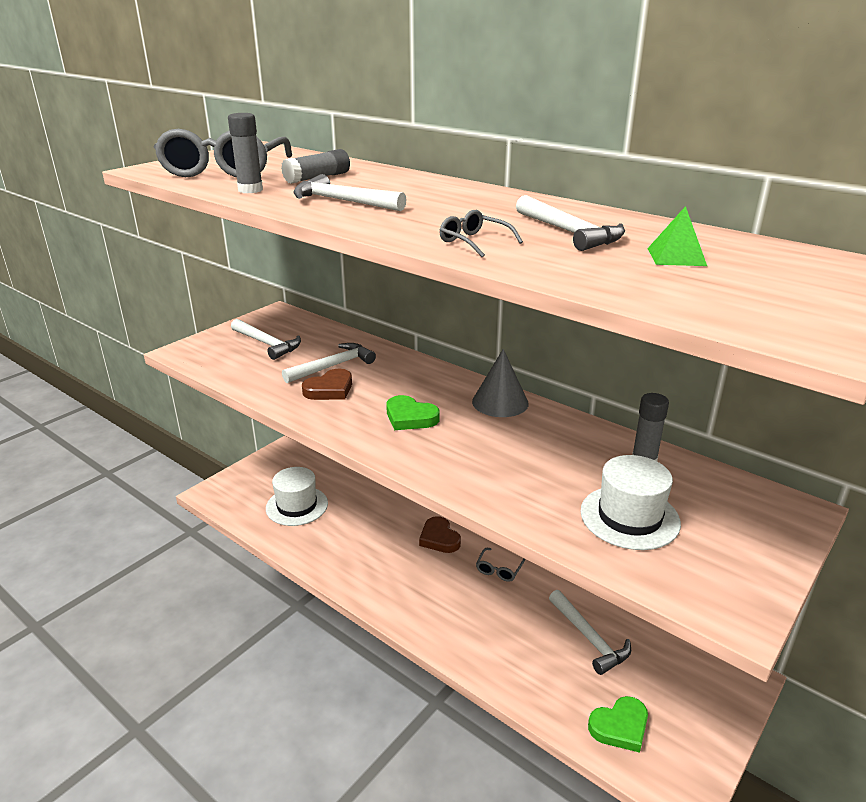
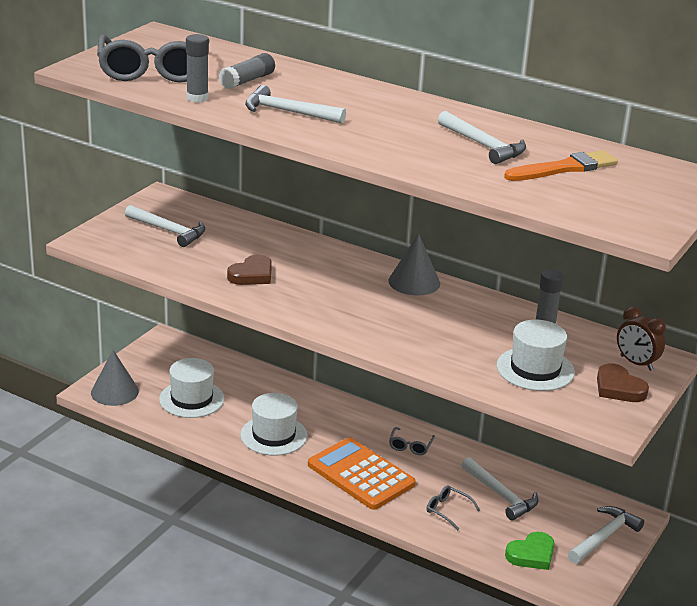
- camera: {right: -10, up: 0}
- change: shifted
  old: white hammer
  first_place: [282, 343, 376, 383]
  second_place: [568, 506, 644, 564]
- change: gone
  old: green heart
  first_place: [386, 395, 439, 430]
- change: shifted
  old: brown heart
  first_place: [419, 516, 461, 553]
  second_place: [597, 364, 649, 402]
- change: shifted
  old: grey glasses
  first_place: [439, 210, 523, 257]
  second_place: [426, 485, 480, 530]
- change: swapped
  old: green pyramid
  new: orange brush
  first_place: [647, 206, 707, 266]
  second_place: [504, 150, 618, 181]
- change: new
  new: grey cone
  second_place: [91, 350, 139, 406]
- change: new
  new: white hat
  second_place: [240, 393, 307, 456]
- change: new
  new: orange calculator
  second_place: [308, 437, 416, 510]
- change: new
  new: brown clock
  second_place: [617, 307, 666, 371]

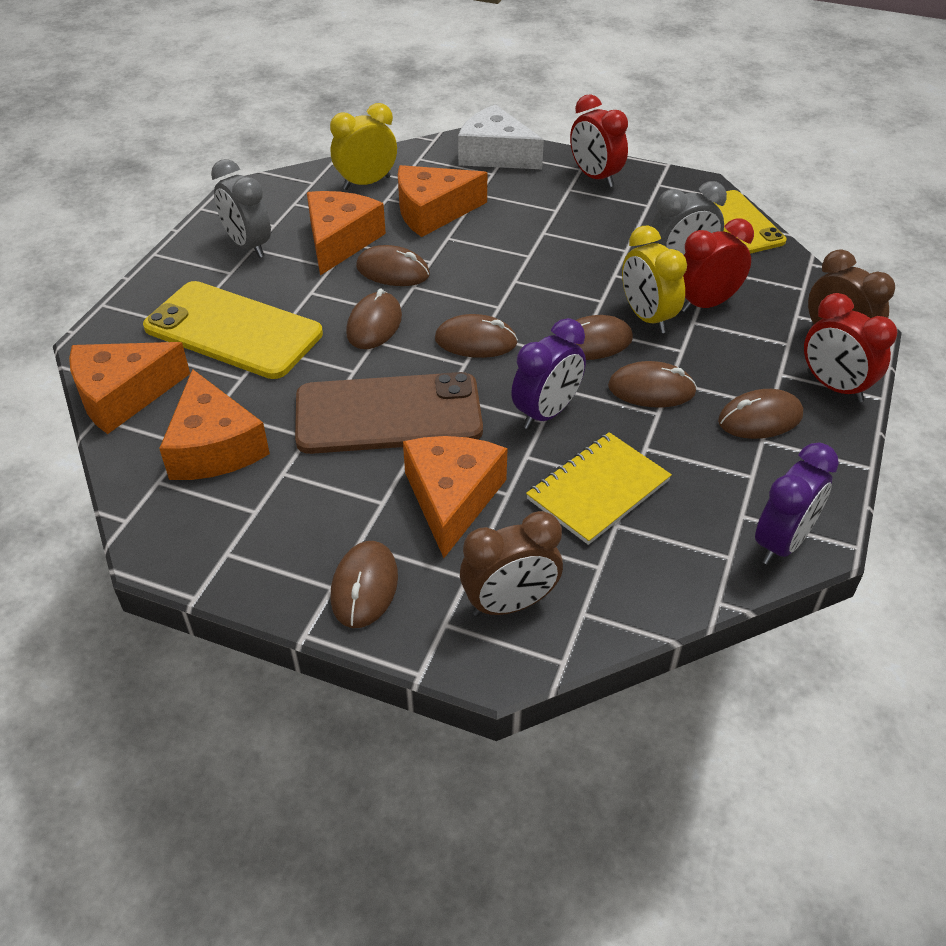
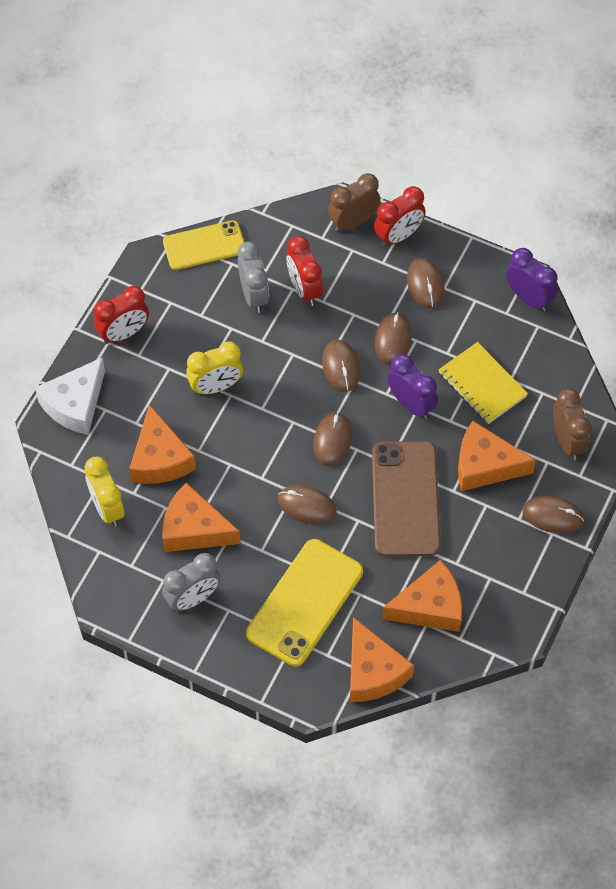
- camera: {right: -85, up: 15}
- change: gone
  old: brown mouse
  first_place: [356, 245, 430, 286]
- change: shifted
  old: yellow clock
  first_place: [622, 226, 687, 333]
  second_place: [186, 341, 243, 394]

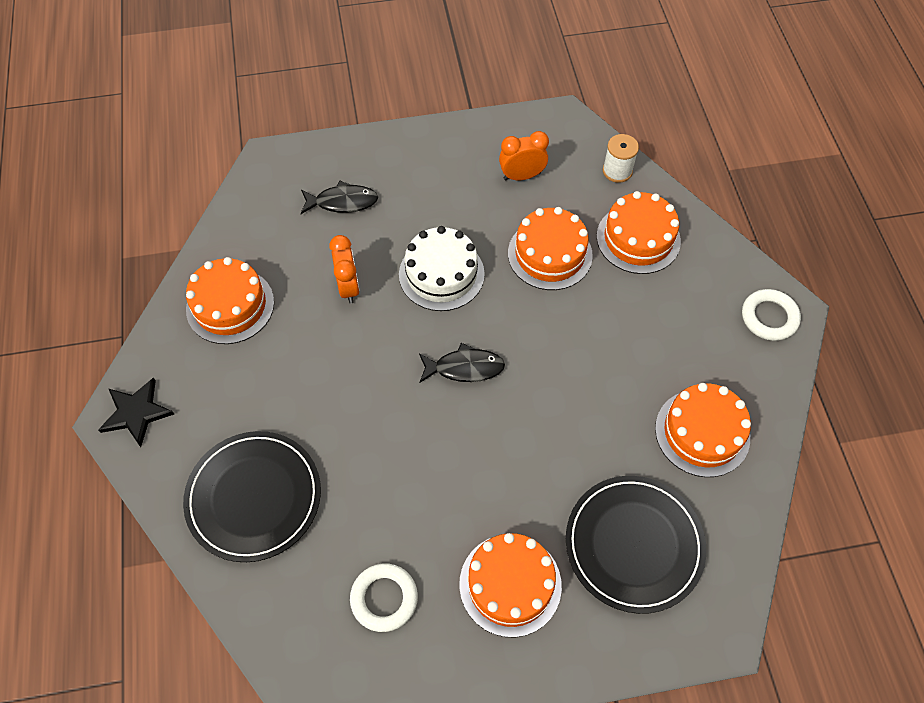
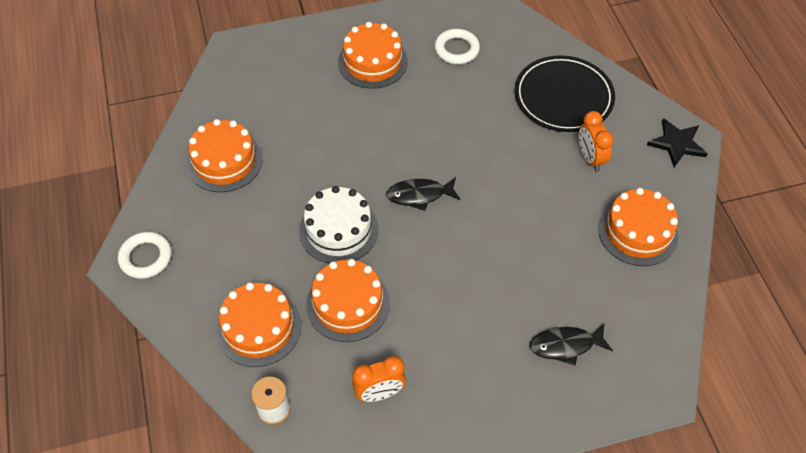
- camera: {right: 175, up: -5}
- change: shifted
  old: orange clock
  first_place: [329, 235, 360, 304]
  second_place: [579, 111, 614, 171]
- change: shifted
  old: white cake
  first_place: [399, 226, 485, 311]
  second_place: [299, 186, 378, 264]
- change: gone
  old: black plate
  first_place: [566, 476, 706, 614]

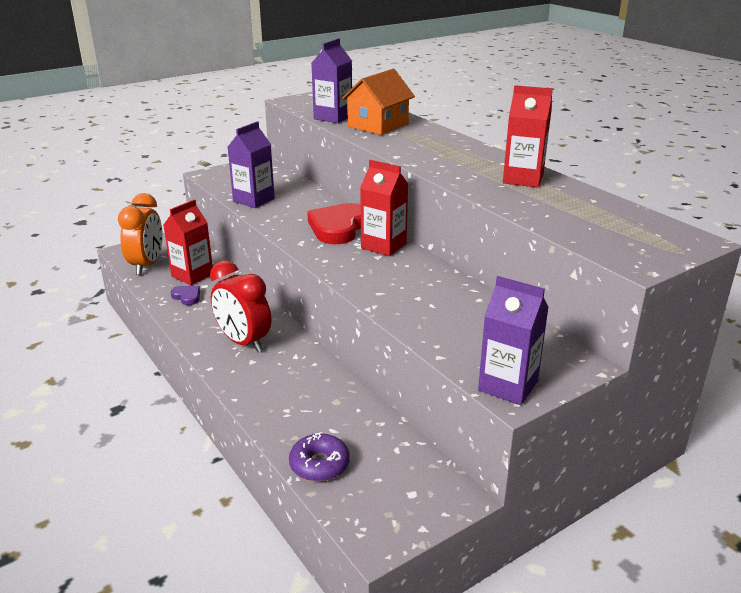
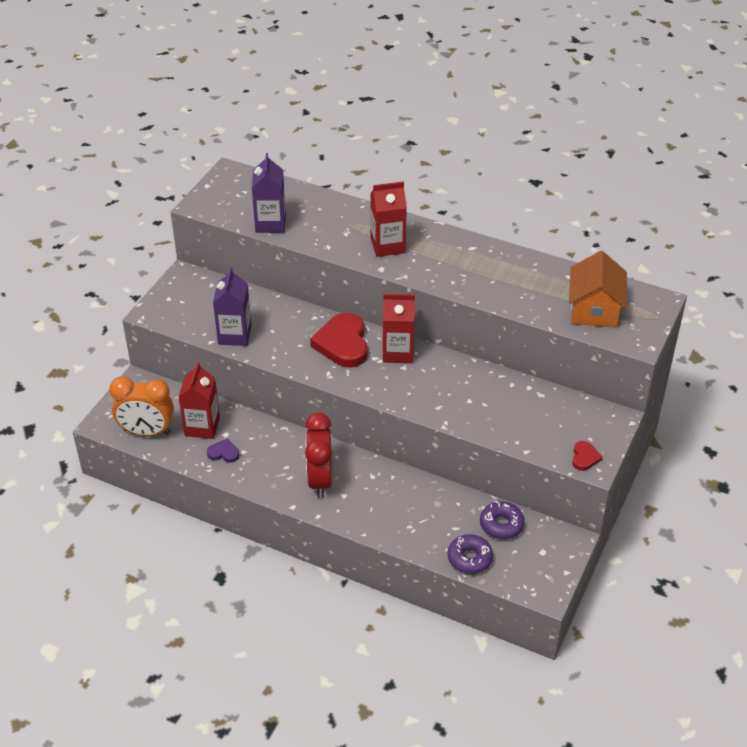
- camera: {right: -30, up: 15}
- change: rotated
  old: orange clock
  first_place: [118, 193, 163, 275]
  second_place: [109, 376, 174, 436]
  degrees: 120
- change: rotated
  old: red clock
  first_place: [210, 261, 271, 352]
  second_place: [305, 413, 332, 498]
  degrees: 75
- change: shifted
  old: orange house
  first_place: [341, 69, 415, 135]
  second_place: [569, 251, 627, 328]
- change: swapped
  old: purple carton
  new: red heart
  first_place: [478, 276, 549, 405]
  second_place: [572, 441, 602, 471]
- change: shifted
  old: red carton
  first_place: [503, 85, 553, 188]
  second_place: [370, 181, 407, 257]
- change: new
  new: purple donut
  second_place: [480, 501, 525, 539]

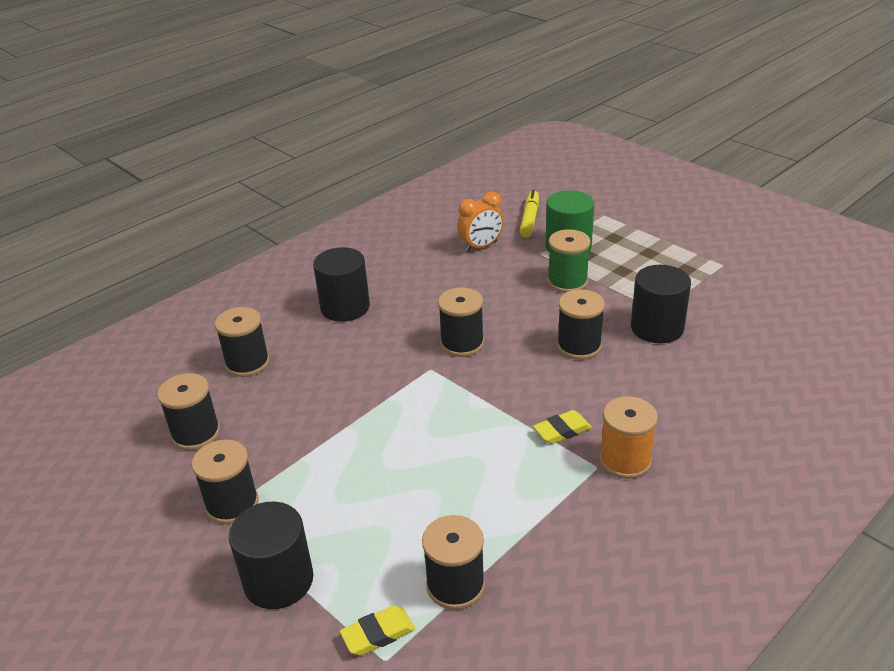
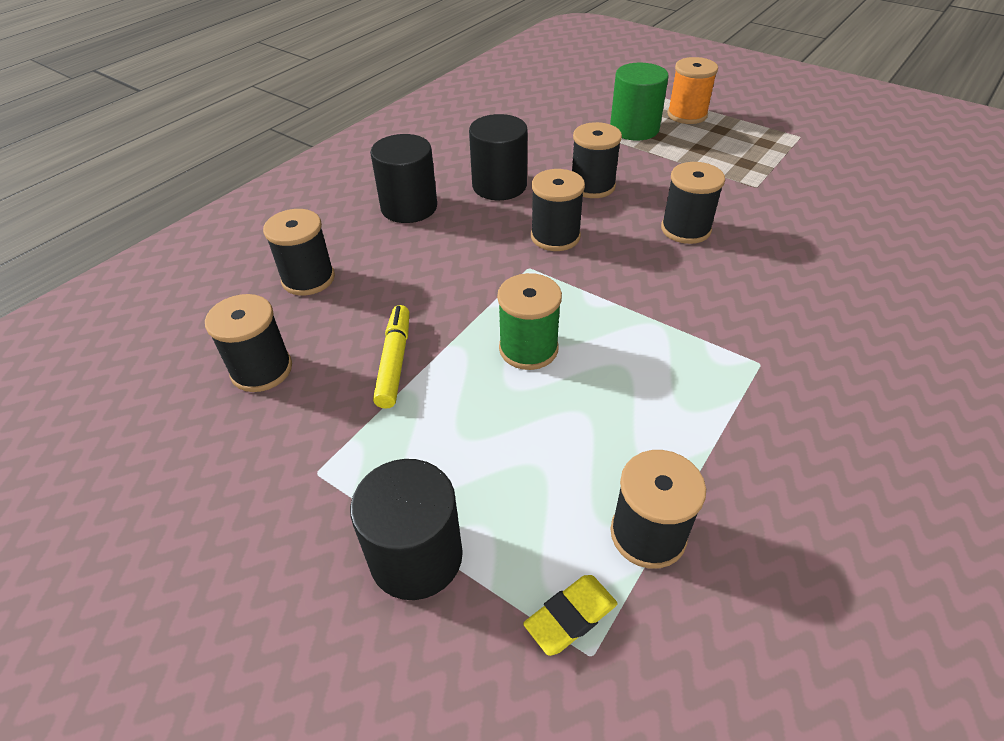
- camera: {right: -10, up: 10}
- change: shifted
  old: black spool
  first_place: [192, 439, 259, 524]
  second_place: [572, 122, 622, 198]
- change: gone
  old: orange clock
  first_place: [457, 191, 504, 252]
- change: shifted
  old: yellow marker
  first_place: [519, 190, 539, 238]
  second_place: [373, 305, 409, 409]
- change: gone
  old: yellow eraser
  first_place: [533, 410, 592, 444]
- change: shifted
  old: green spool
  first_place: [547, 229, 591, 293]
  second_place: [497, 273, 562, 370]
- change: shifted
  old: orange spool
  first_place: [599, 396, 658, 479]
  second_place: [667, 57, 718, 124]
- change: shifted
  old: black cylinder
  first_place: [631, 265, 691, 343]
  second_place: [469, 114, 527, 200]

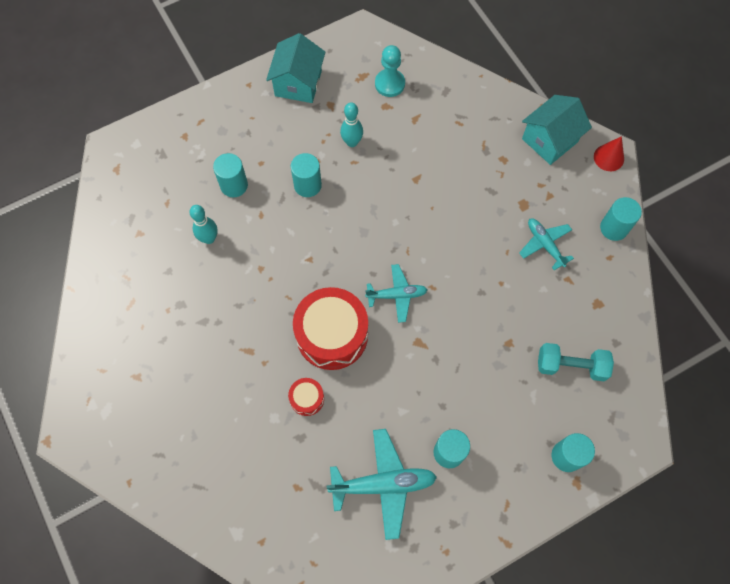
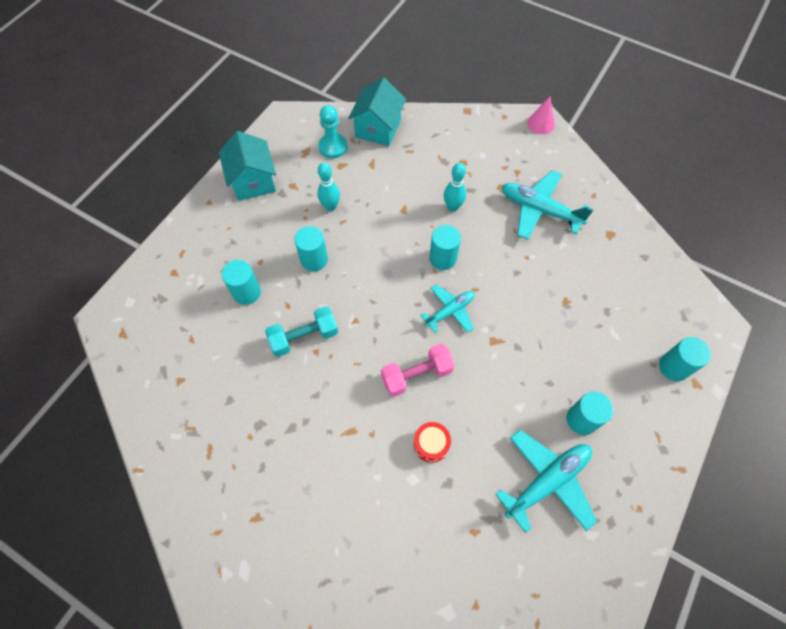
- camera: {right: -30, up: -5}
- change: shifted
  old: turquoise bowling pin
  first_place: [190, 205, 218, 244]
  second_place: [444, 163, 466, 212]
- change: swapped
  old: red drum
  new: pink dumbbell
  first_place: [293, 287, 368, 370]
  second_place: [381, 344, 455, 397]
- change: scaled
  old: turquoise plane
  first_place: [519, 218, 574, 270]
  second_place: [501, 170, 593, 240]
  factor: 1.6
- change: shifted
  old: turquoise house
  first_place: [522, 95, 592, 165]
  second_place: [348, 77, 406, 146]
- change: shifted
  old: turquoise dumbbell
  first_place: [538, 343, 614, 381]
  second_place: [265, 306, 338, 357]
- change: repainted
  old: red cone
  new: pink cone
  first_place: [594, 136, 624, 171]
  second_place: [527, 96, 555, 134]
- change: shifted
  old: turquoise cylinder
  first_place: [600, 197, 642, 241]
  second_place: [429, 225, 461, 270]

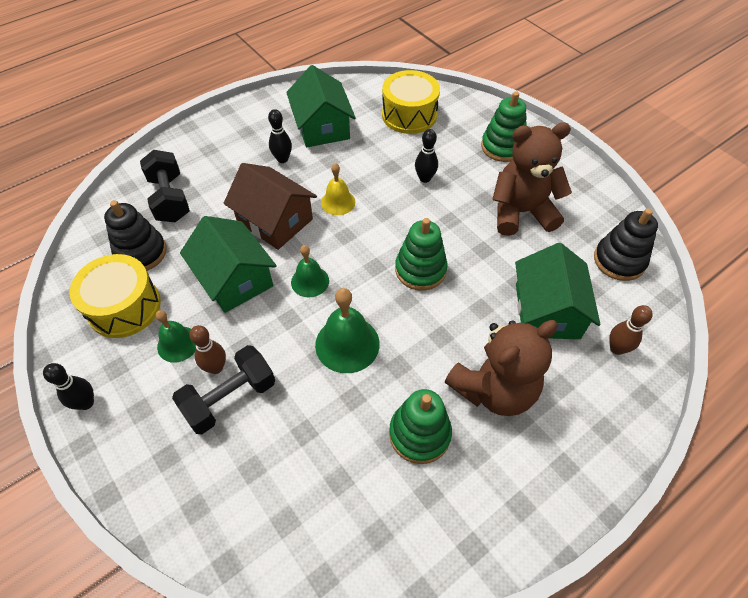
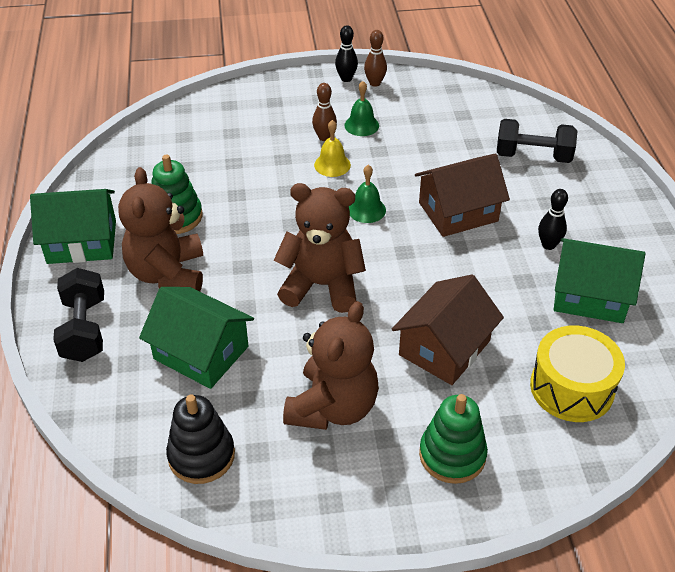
- camera: {right: 120, up: -10}
- change: gone
  old: yellow drum
  first_place: [69, 254, 161, 338]
- change: gone
  old: black stacking toy
  first_place: [104, 200, 166, 271]
- change: shifted
  old: black dumbbell
  first_place: [172, 345, 275, 434]
  second_place: [53, 268, 104, 362]
- change: shifted
  old: green house
  first_place: [180, 216, 277, 313]
  second_place: [30, 189, 116, 264]
- change: gone
  old: green bell
  first_place: [315, 288, 380, 373]
- change: shifted
  old: yellow bell
  first_place: [321, 163, 355, 215]
  second_place: [314, 120, 351, 177]
- change: swapped
  old: green stacking toy
  new: brown teddy bear
  first_place: [395, 218, 448, 291]
  second_place: [274, 183, 366, 313]
- change: swapped
  old: black bowling pin
  new: brown house
  first_place: [415, 129, 438, 183]
  second_place: [392, 275, 504, 385]
- change: shifted
  old: brown bowling pin
  first_place: [609, 305, 653, 355]
  second_place: [364, 30, 387, 87]

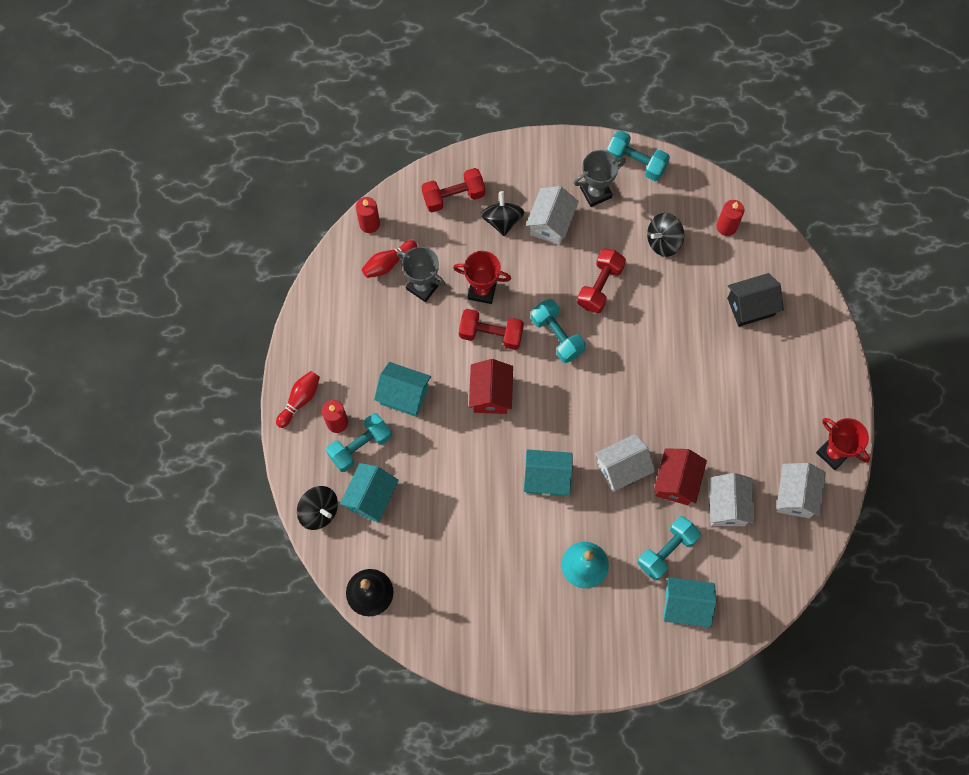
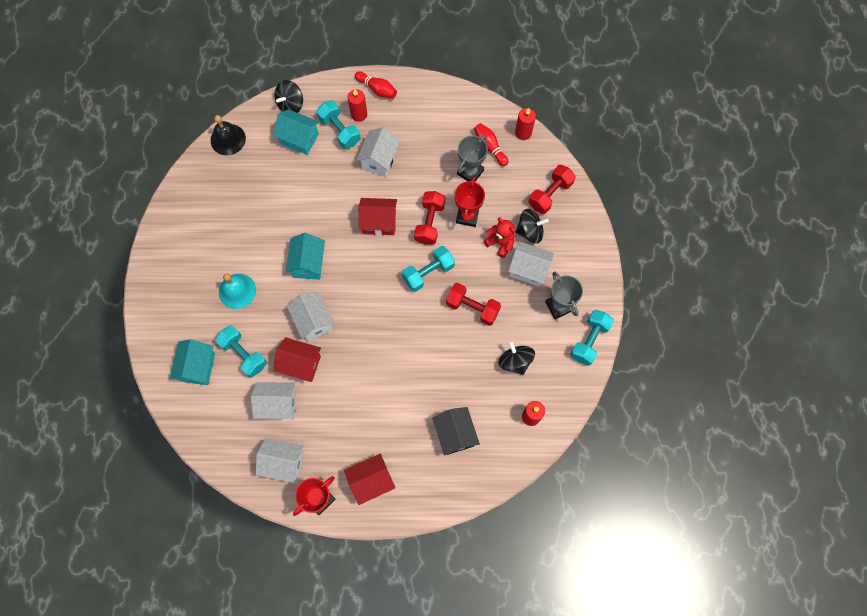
- camera: {right: 90, up: 0}
- change: repainted
  old: turquoise house
  new: white house
  first_place: [374, 362, 431, 417]
  second_place: [357, 127, 400, 177]
- change: rotated
  old: red dumbbell
  first_place: [422, 168, 485, 212]
  second_place: [529, 165, 576, 214]
  degrees: 60
- change: new
  new: red house
  second_place: [344, 454, 395, 505]
- change: new
  new: red teddy bear
  second_place: [484, 218, 515, 258]

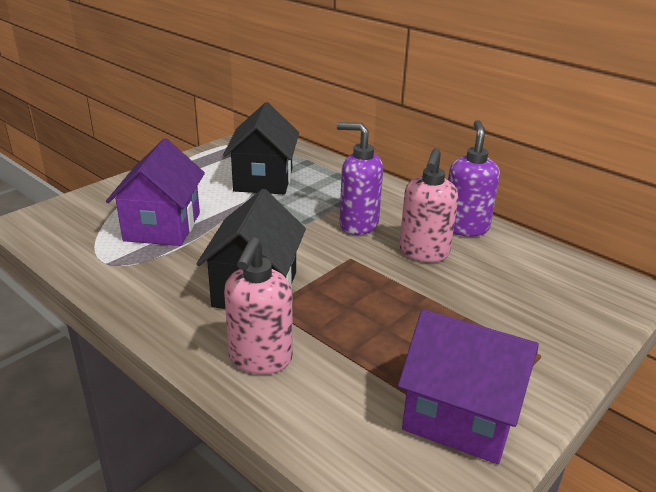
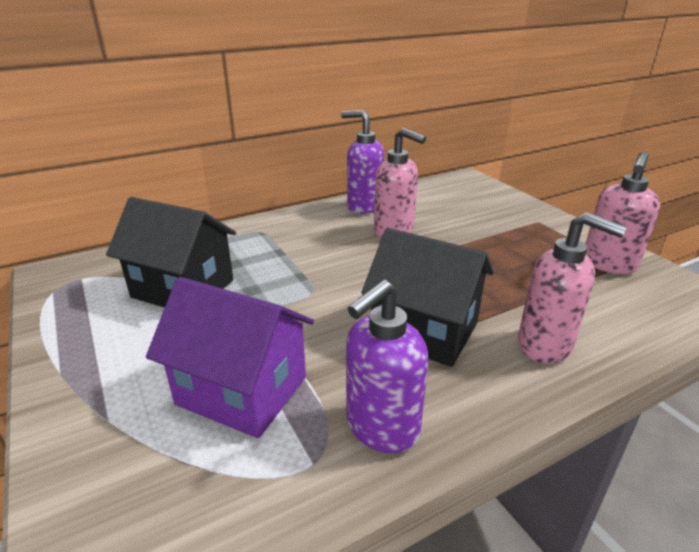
- camera: {right: -70, up: 0}
- change: shifted
  old: purple soap dispenser
  first_place: [337, 122, 383, 235]
  second_place: [346, 279, 428, 453]
- change: swapped
  old: purple house
  new: pink soap dispenser
  first_place: [398, 309, 539, 464]
  second_place: [585, 152, 660, 274]

